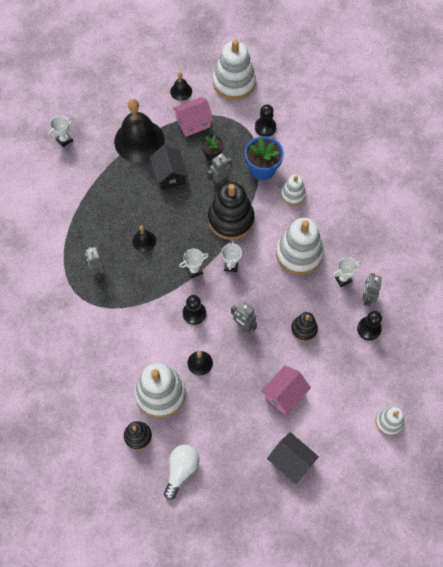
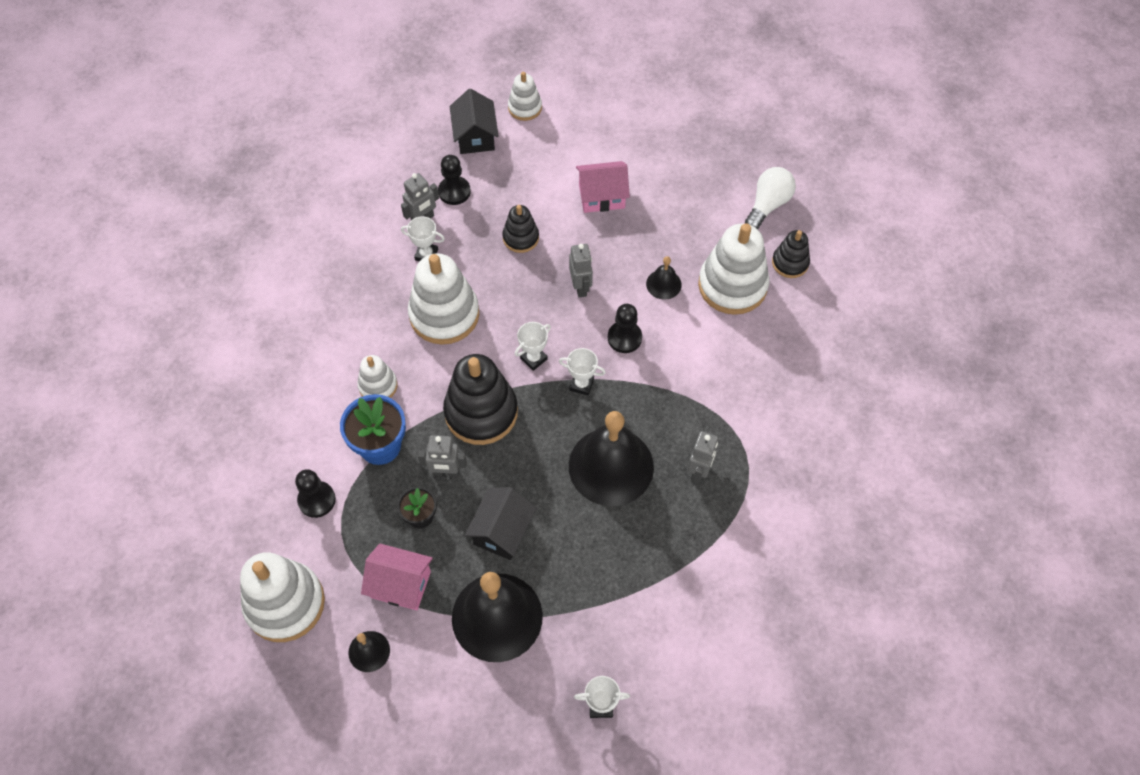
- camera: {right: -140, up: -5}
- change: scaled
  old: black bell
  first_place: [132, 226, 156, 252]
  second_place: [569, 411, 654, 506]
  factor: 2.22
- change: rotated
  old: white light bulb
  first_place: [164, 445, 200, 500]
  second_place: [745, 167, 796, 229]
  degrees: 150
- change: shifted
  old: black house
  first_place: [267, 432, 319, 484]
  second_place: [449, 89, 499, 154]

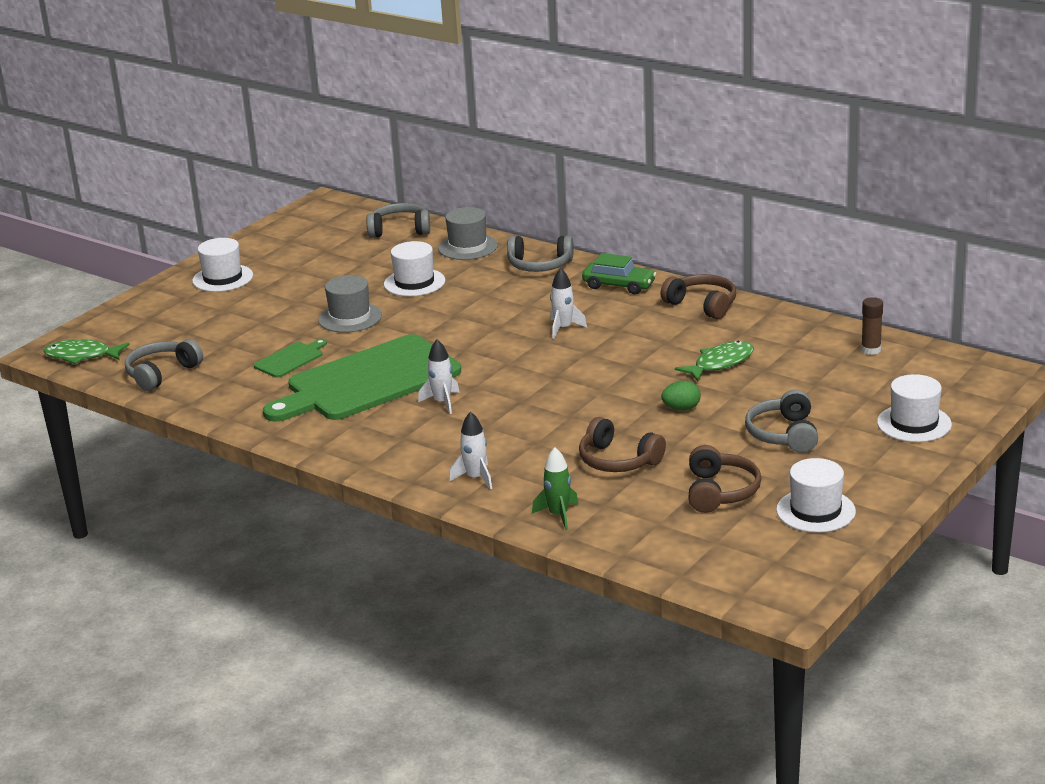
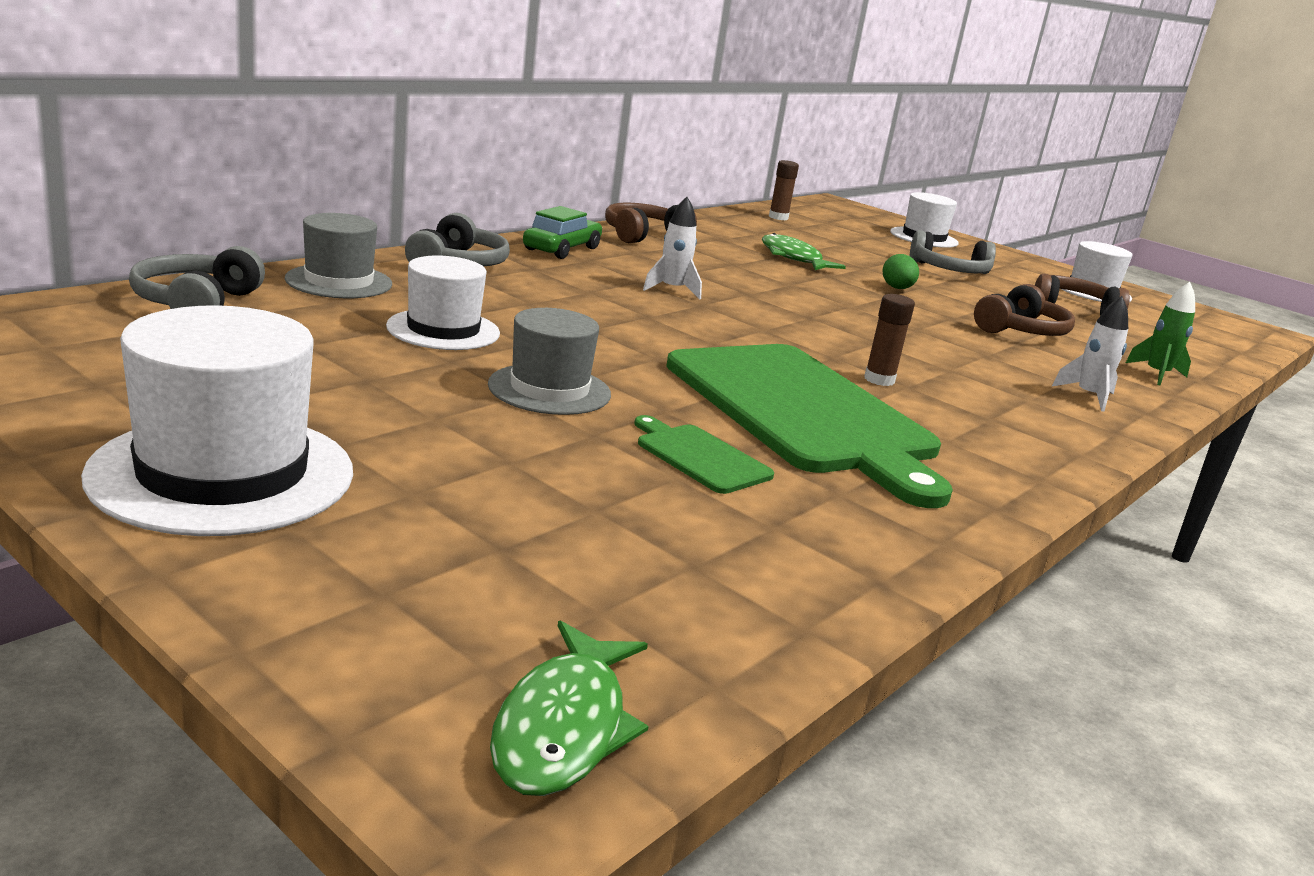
- camera: {right: -90, up: -5}
- change: gone
  old: grey headphones
  first_place: [125, 339, 203, 391]
- change: scaled
  old: white hat
  first_place: [192, 238, 253, 292]
  second_place: [81, 305, 353, 536]
  factor: 1.59
- change: swapped
  old: white rocket
  new: brown glue stick
  first_place: [418, 339, 460, 414]
  second_place: [864, 294, 915, 386]

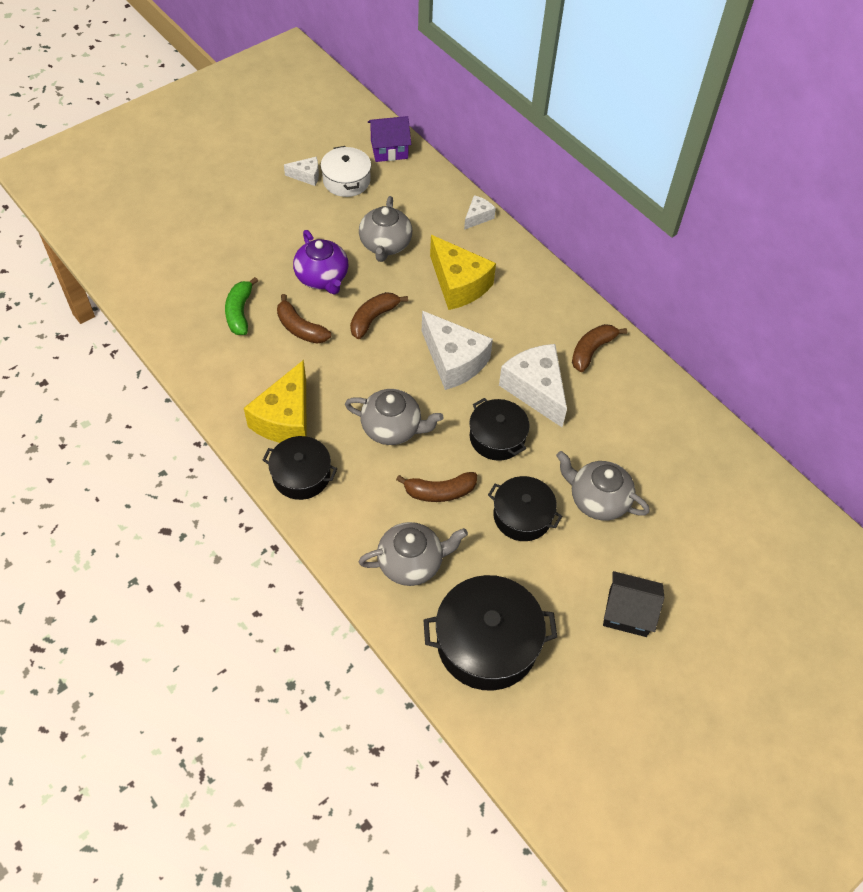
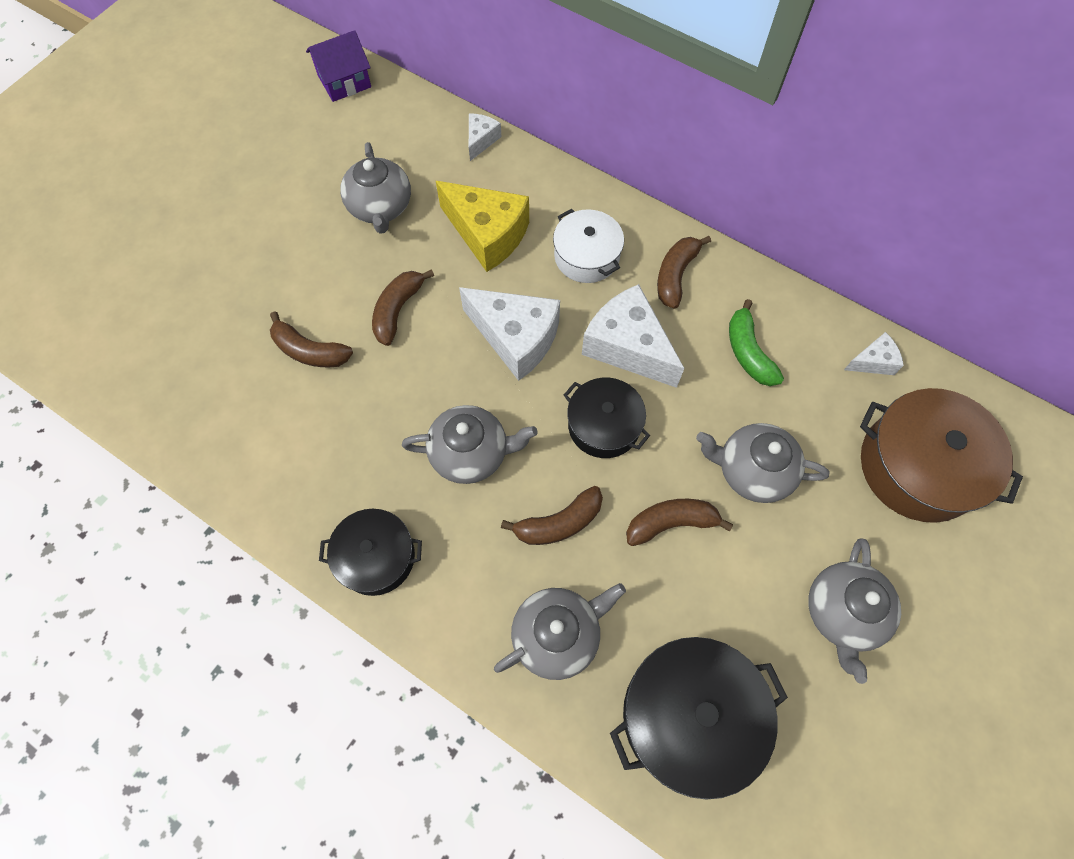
- camera: {right: -15, up: 10}
- change: shifted
  old: green banana
  first_place: [225, 277, 258, 335]
  second_place: [729, 299, 784, 386]
- change: gone
  old: yellow cheese
  first_place: [244, 360, 307, 443]
- change: shifted
  old: white cheese
  first_place: [284, 157, 319, 186]
  second_place: [844, 332, 904, 375]
- change: gone
  old: purple teapot
  first_place: [293, 230, 349, 294]
- change: shifted
  old: white pot
  first_place: [321, 146, 371, 197]
  second_place: [553, 209, 624, 283]
- change: swapped
  old: black pot
  new: brown banana
  first_place: [488, 476, 562, 541]
  second_place: [626, 499, 733, 546]
- change: swapped
  old: black house
  new: grey teapot
  first_place: [603, 571, 664, 637]
  second_place: [808, 538, 901, 684]
- change: new
  new: brown pot
  second_place: [860, 388, 1023, 523]

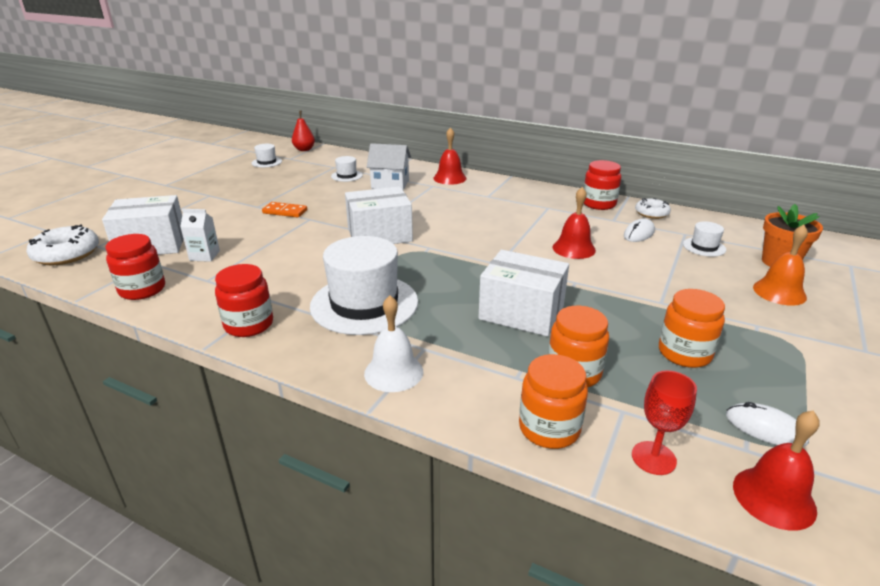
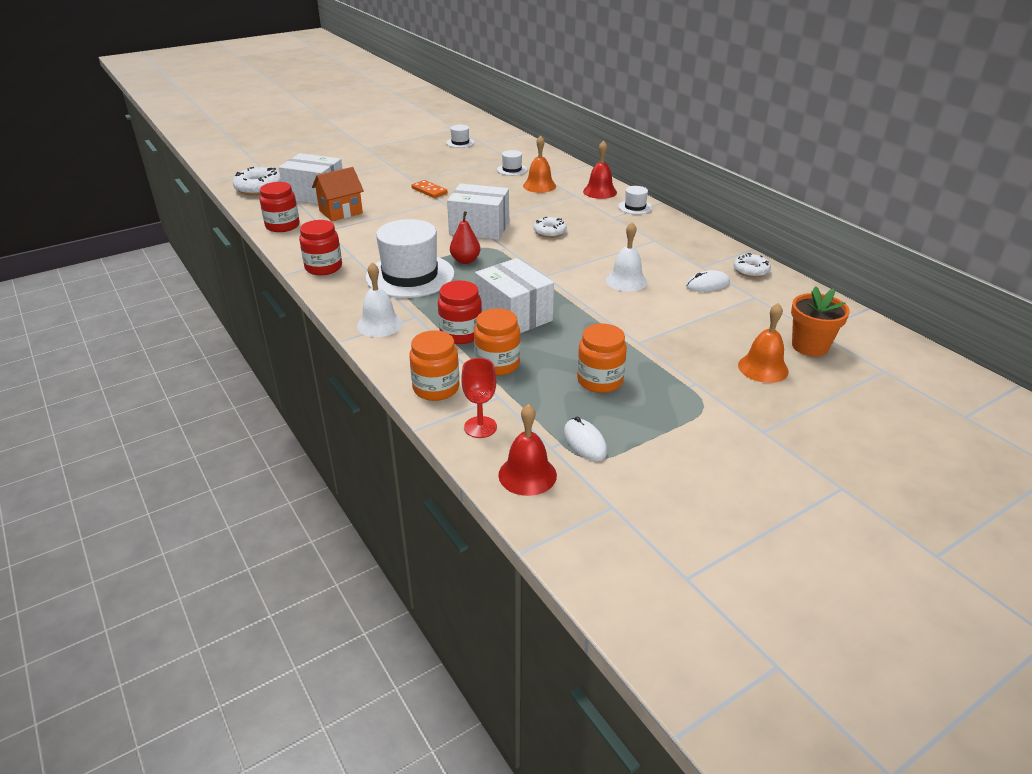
- camera: {right: 30, up: 5}
- change: swapped
  old: white carton
  new: orange house
  first_place: [180, 209, 220, 262]
  second_place: [312, 167, 364, 221]
- change: shifted
  old: red pear
  first_place: [292, 111, 315, 151]
  second_place: [450, 211, 480, 264]
- change: swapped
  old: white house
  new: orange bell
  first_place: [367, 143, 411, 190]
  second_place: [523, 135, 556, 193]
- change: repainted
  old: red bell
  new: white bell
  first_place: [553, 187, 596, 259]
  second_place: [606, 222, 647, 292]
- change: shifted
  old: red jar
  first_place: [584, 160, 621, 210]
  second_place: [438, 280, 482, 344]
- change: shifted
  old: white hat
  first_place: [683, 221, 726, 257]
  second_place: [618, 186, 652, 214]
- change: new
  new: white donut
  second_place: [534, 217, 567, 238]

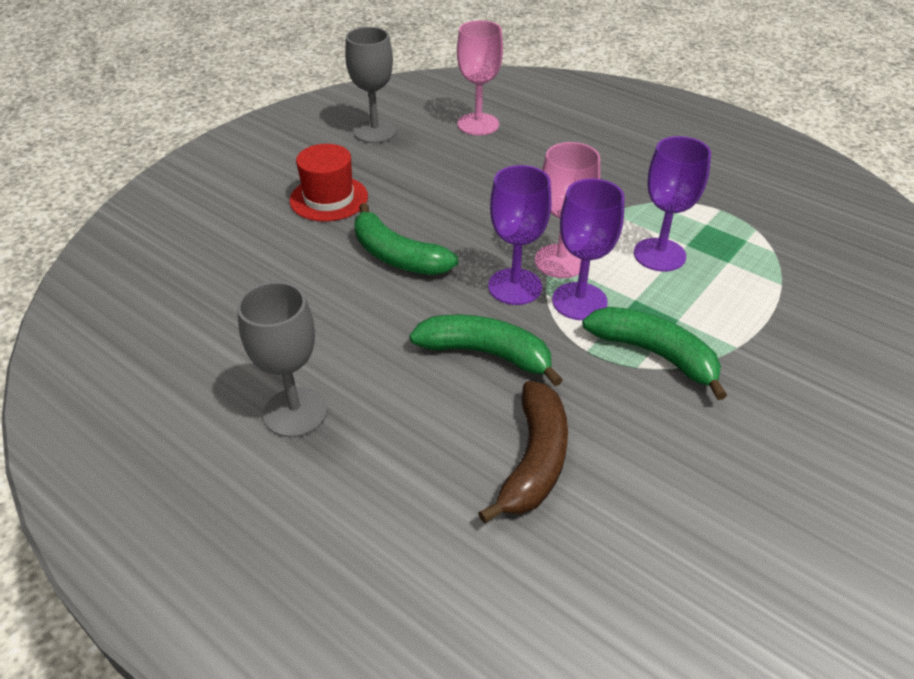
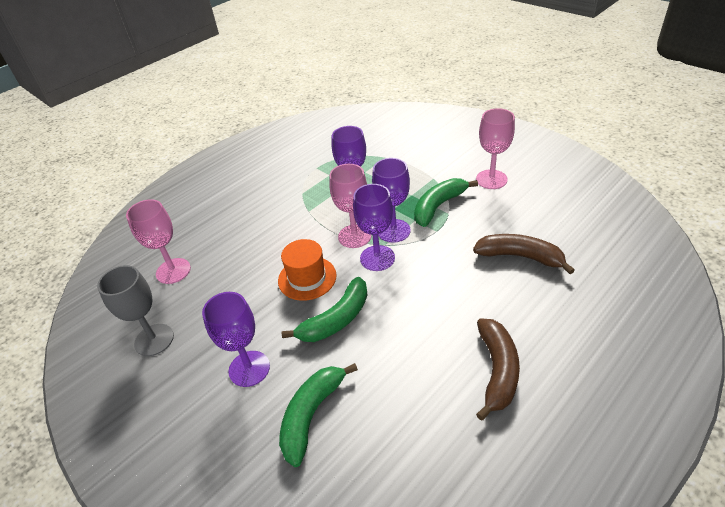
- camera: {right: -80, up: 0}
- change: swapped
  old: grey goblet
  new: brown banana
  first_place: [237, 282, 327, 437]
  second_place: [476, 318, 520, 421]
- change: swapped
  old: red hat
  new: purple goblet
  first_place: [290, 144, 368, 222]
  second_place: [202, 292, 270, 387]
- change: shifted
  old: green banana
  first_place: [409, 314, 563, 386]
  second_place: [279, 363, 358, 467]
- change: new
  new: orange hat
  second_place: [278, 239, 337, 301]
- change: new
  new: pink goblet
  second_place: [476, 108, 515, 189]

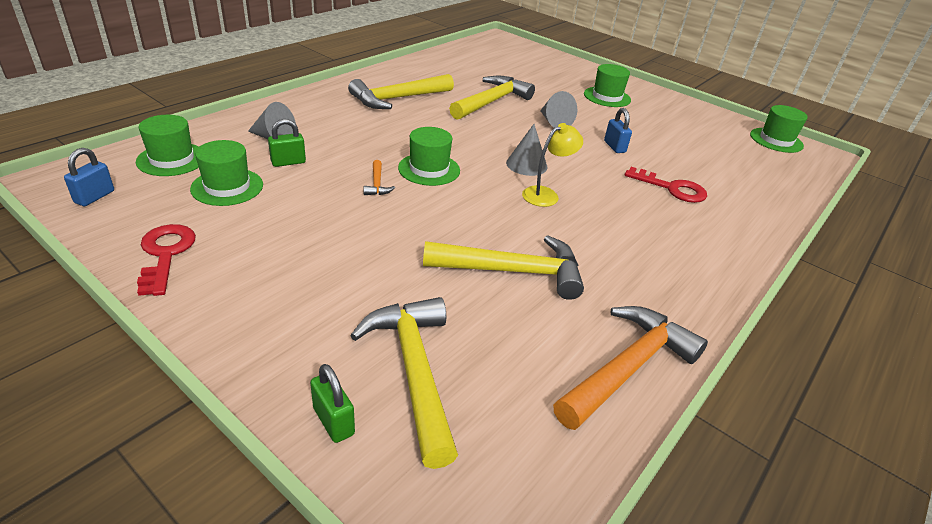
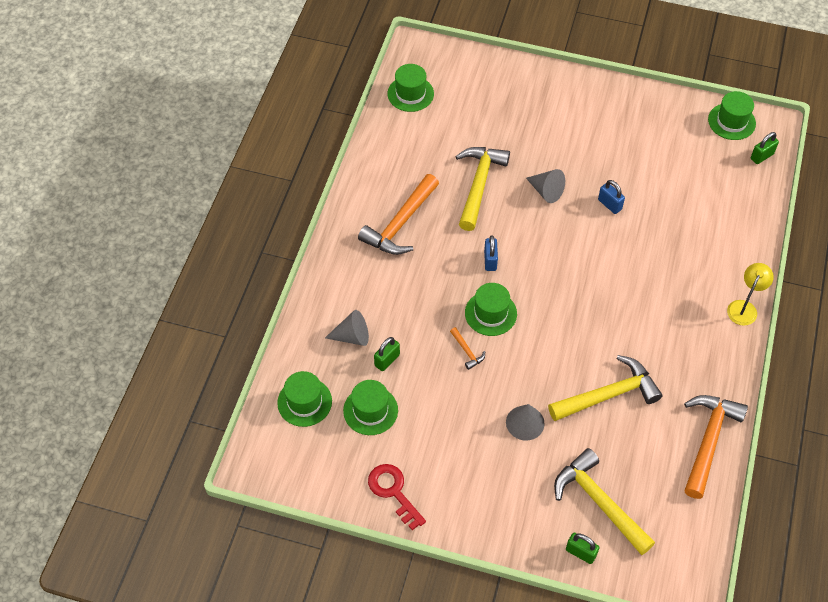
- camera: {right: -20, up: 20}
- change: shifted
  old: blue padlock
  first_place: [64, 148, 114, 206]
  second_place: [484, 235, 498, 271]
- change: repainted
  old: yellow hammer
  new: orange hammer
  first_place: [348, 74, 454, 109]
  second_place: [358, 174, 439, 255]
- change: shifted
  old: grey cone
  first_place: [506, 124, 547, 176]
  second_place: [506, 404, 545, 441]
- change: shifted
  old: yellow lamp
  first_place: [522, 123, 583, 207]
  second_place: [727, 263, 774, 326]
- change: shifted
  old: green hat
  first_place: [584, 64, 631, 107]
  second_place: [387, 64, 434, 112]
- change: gone
  old: red key
  first_place: [625, 167, 707, 203]
- change: new
  new: green padlock
  second_place: [751, 132, 779, 164]

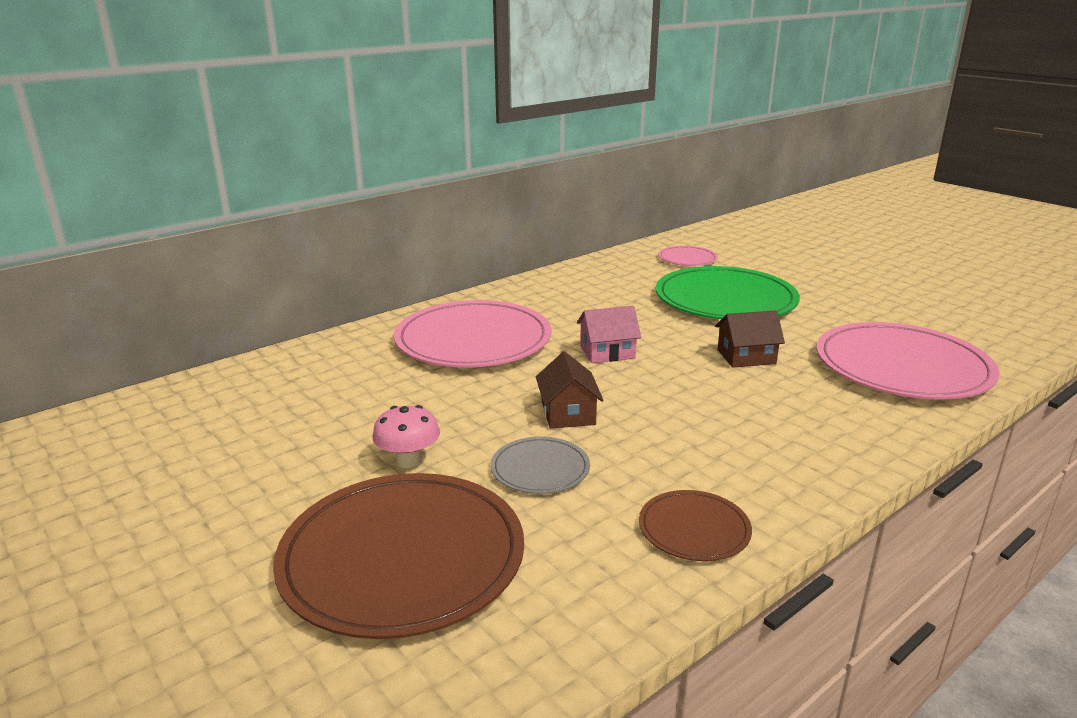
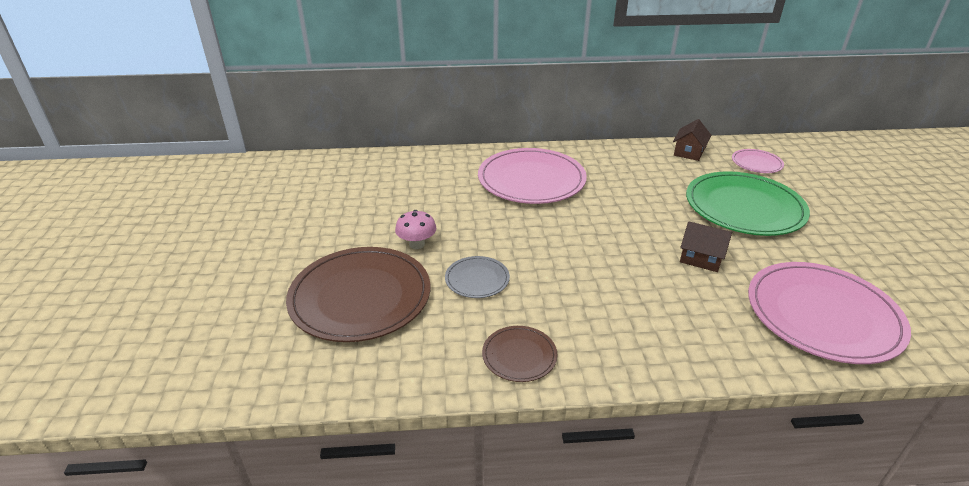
- camera: {right: 35, up: 10}
- change: shifted
  old: brown house
  first_place: [536, 351, 604, 429]
  second_place: [673, 119, 711, 161]
- change: gone
  old: pink house
  first_place: [577, 306, 641, 363]

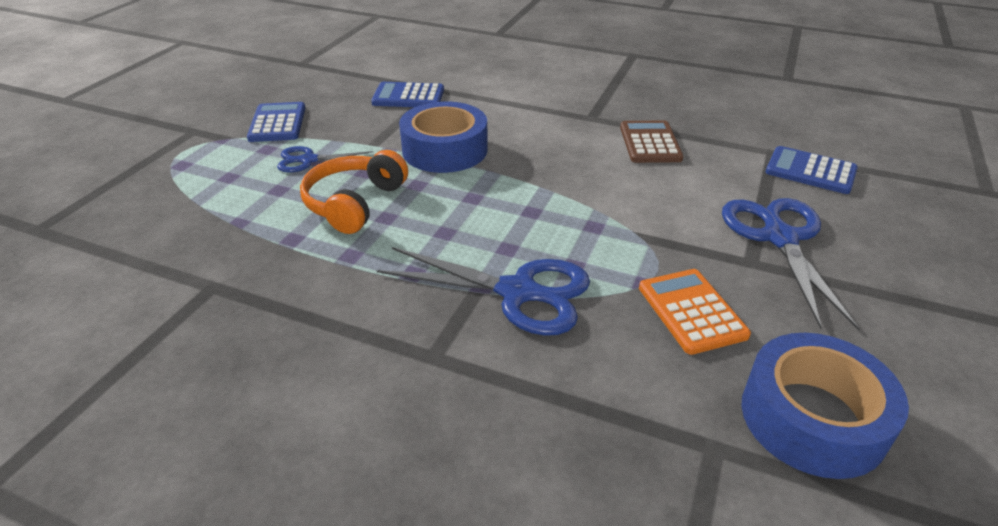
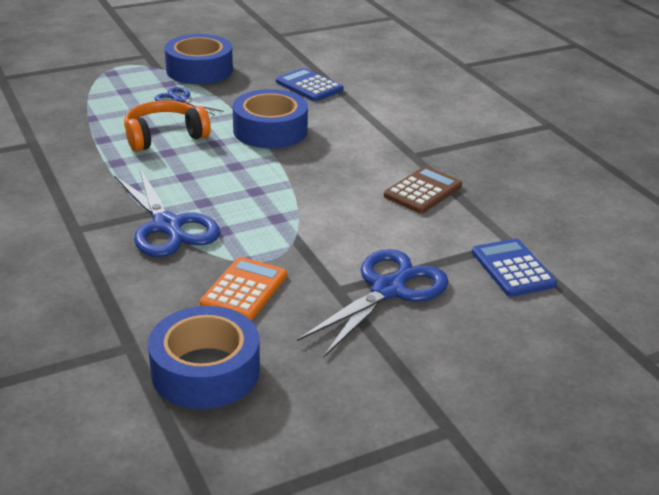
- camera: {right: 40, up: -5}
- change: swapped
  old: blue calculator
  new: blue tape
  first_place: [247, 102, 305, 142]
  second_place: [165, 34, 233, 84]

